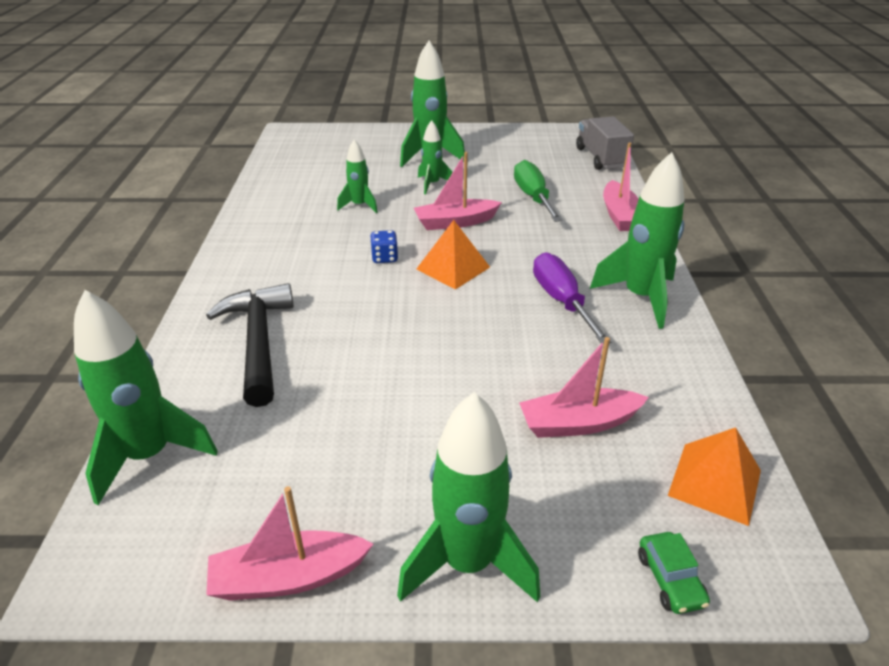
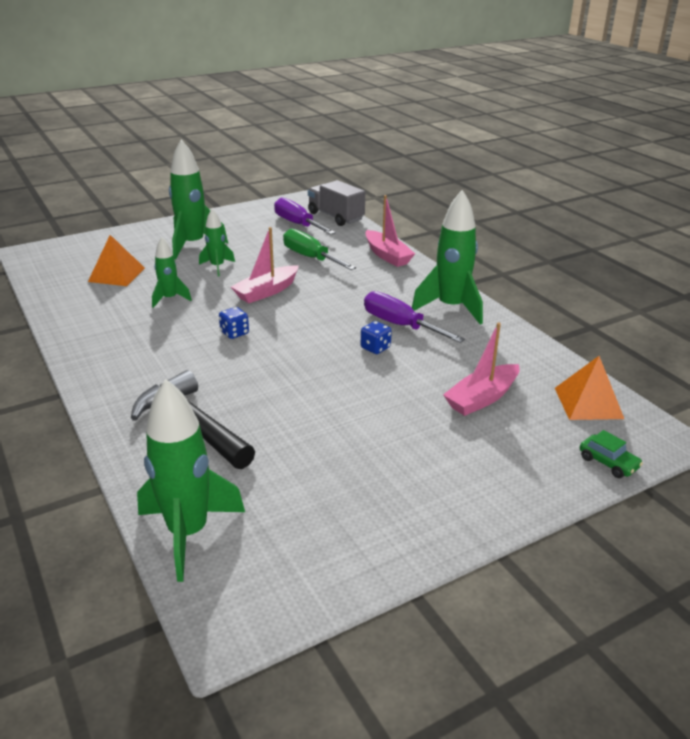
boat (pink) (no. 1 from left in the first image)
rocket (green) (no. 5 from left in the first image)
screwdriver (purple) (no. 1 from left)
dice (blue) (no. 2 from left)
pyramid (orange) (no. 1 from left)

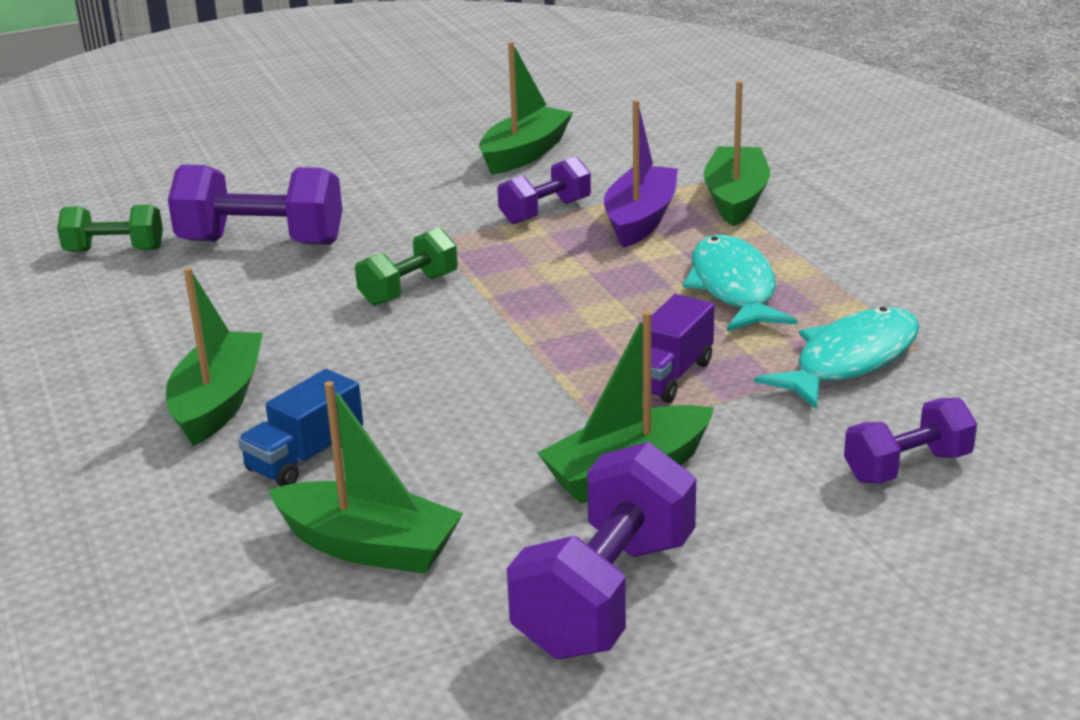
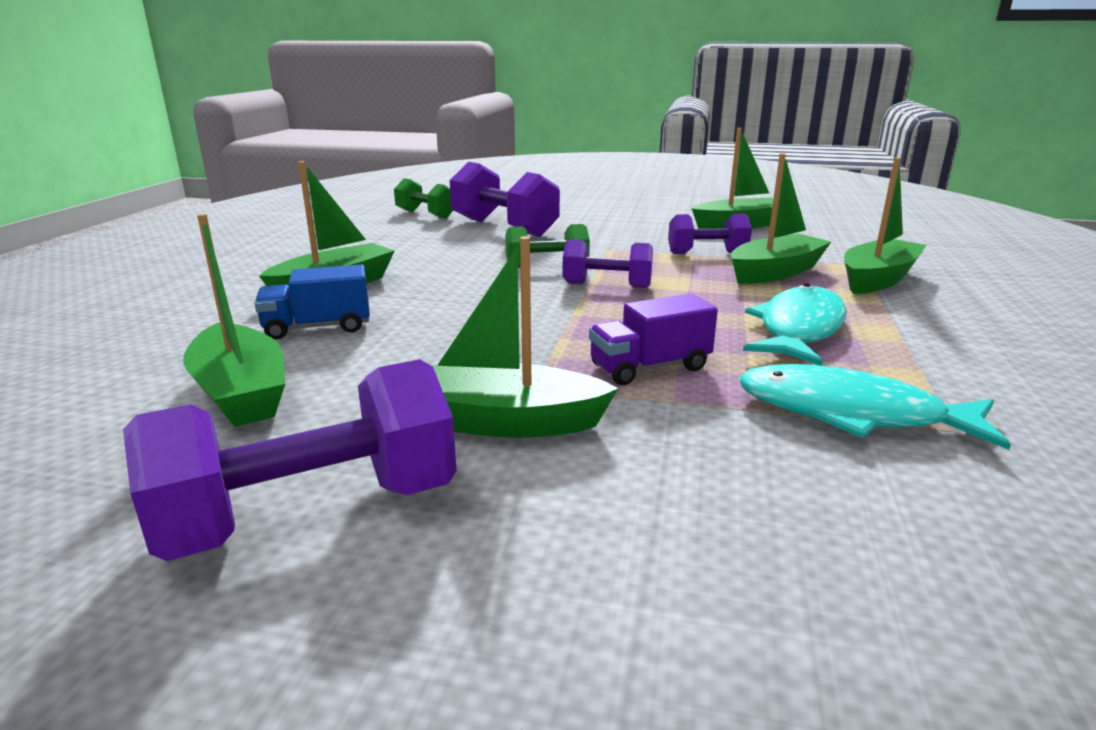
dumbbell (purple) (no. 3 from left)
boat (green) (no. 5 from left)
fish (turquoise) (no. 2 from left)

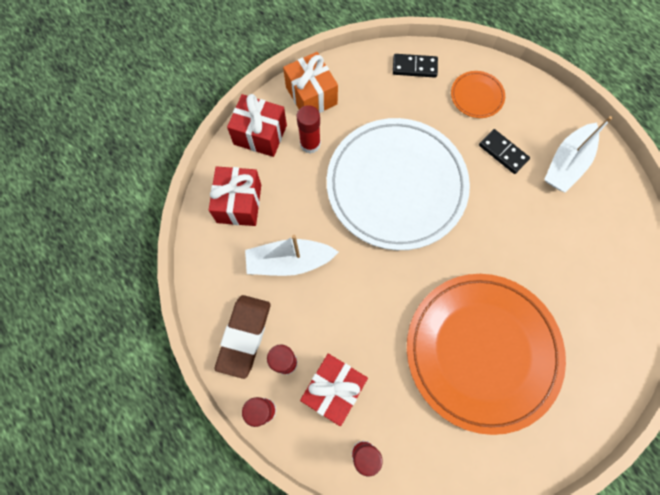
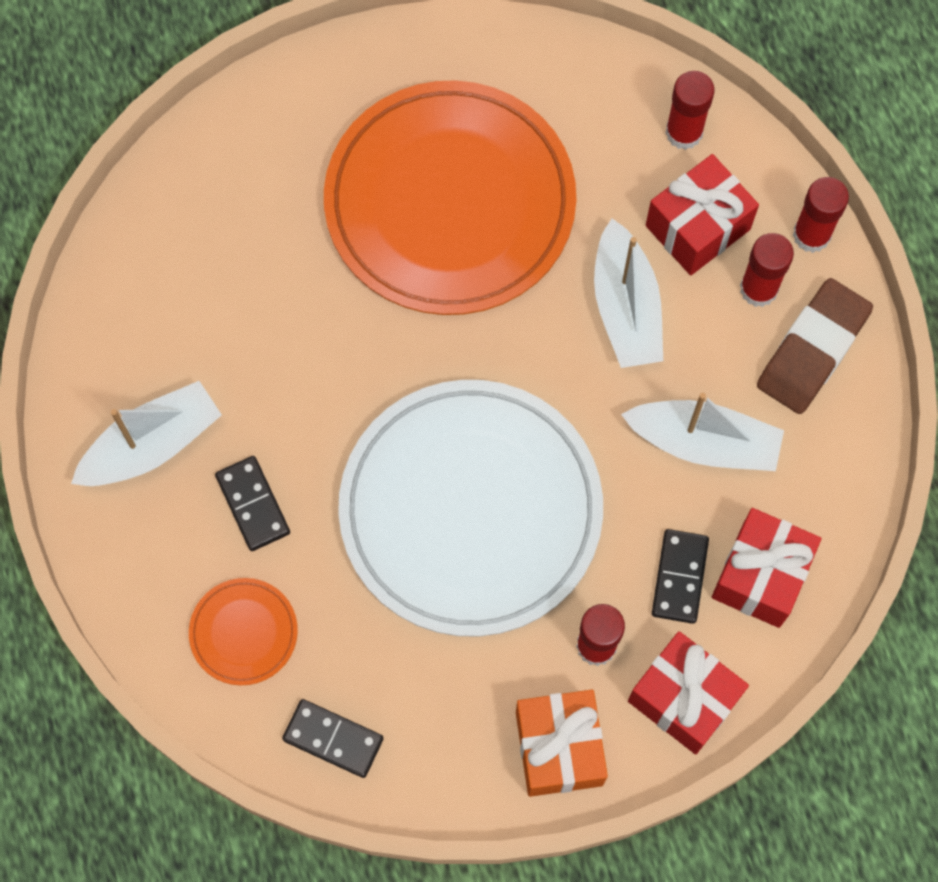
boat (white) (no. 2 from left)
domino (black) (no. 3 from left)

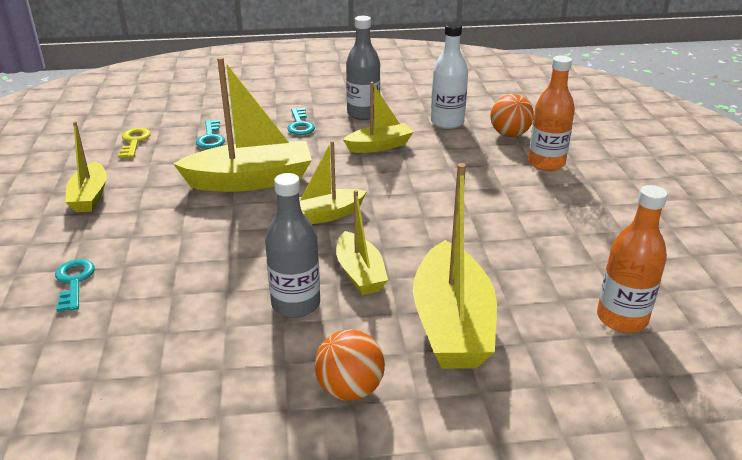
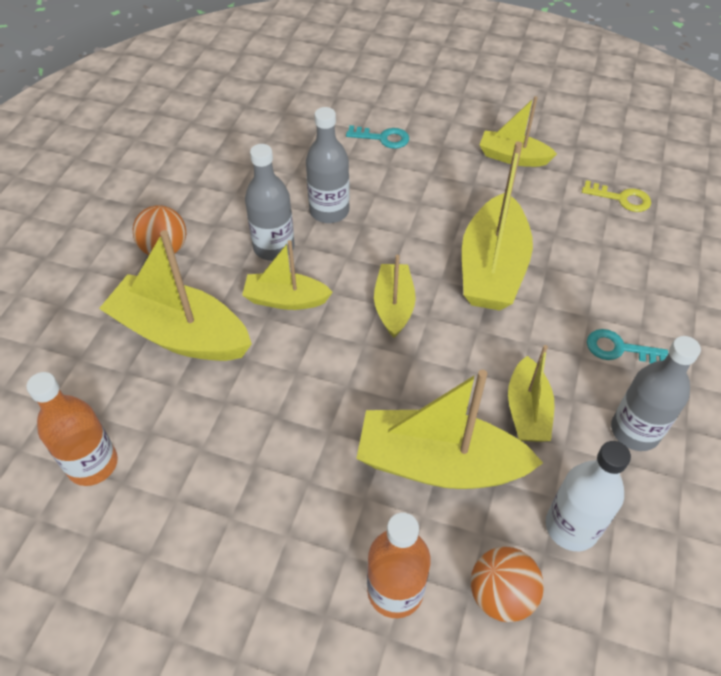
key (turquoise) (no. 2 from left in the first image)
bottle (grey) (no. 2 from left)
boat (yellow) (no. 4 from left)

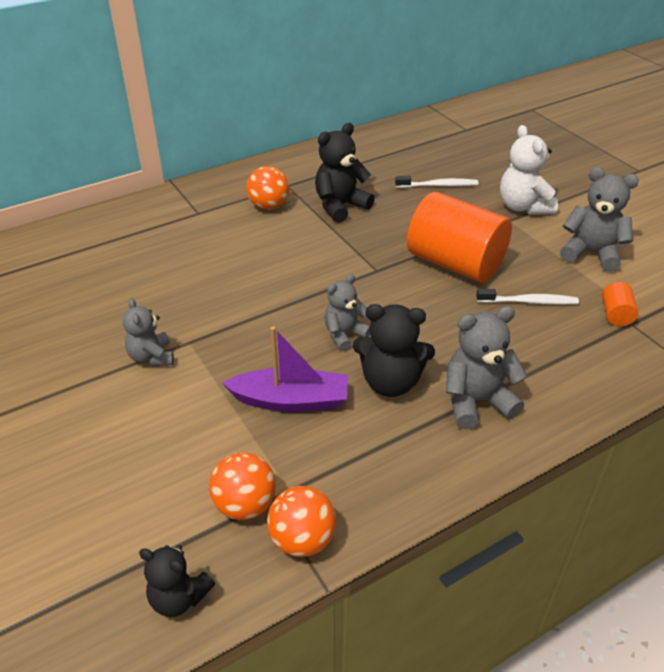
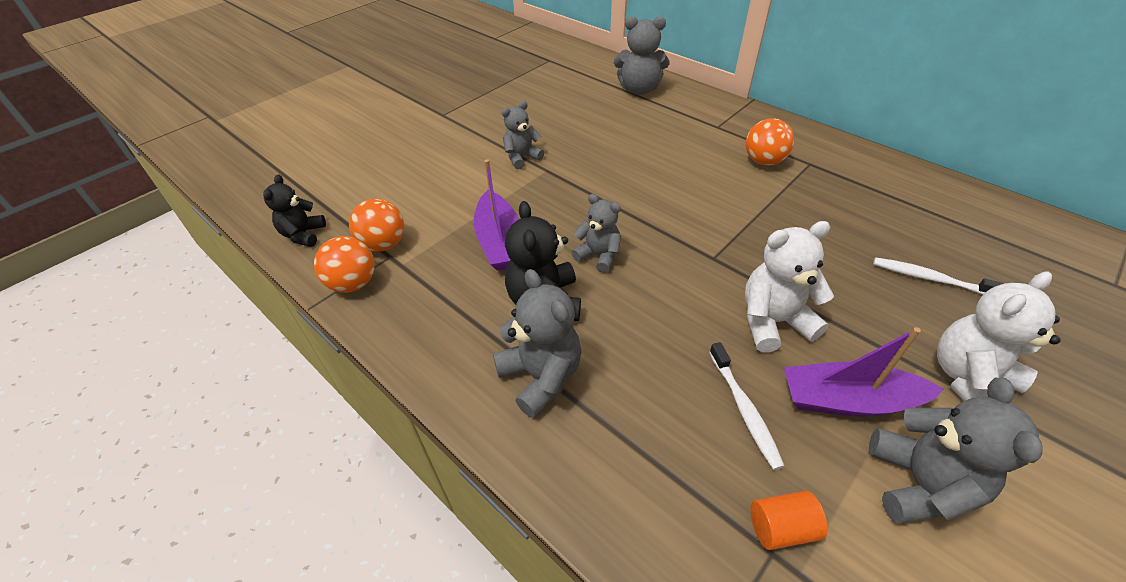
teddy bear (black) (no. 2 from left in the first image)
teddy bear (grey) (no. 4 from left)
boat (purple) (no. 2 from left)
teddy bear (white) (no. 1 from left)
toothbrush (white) (no. 2 from left)

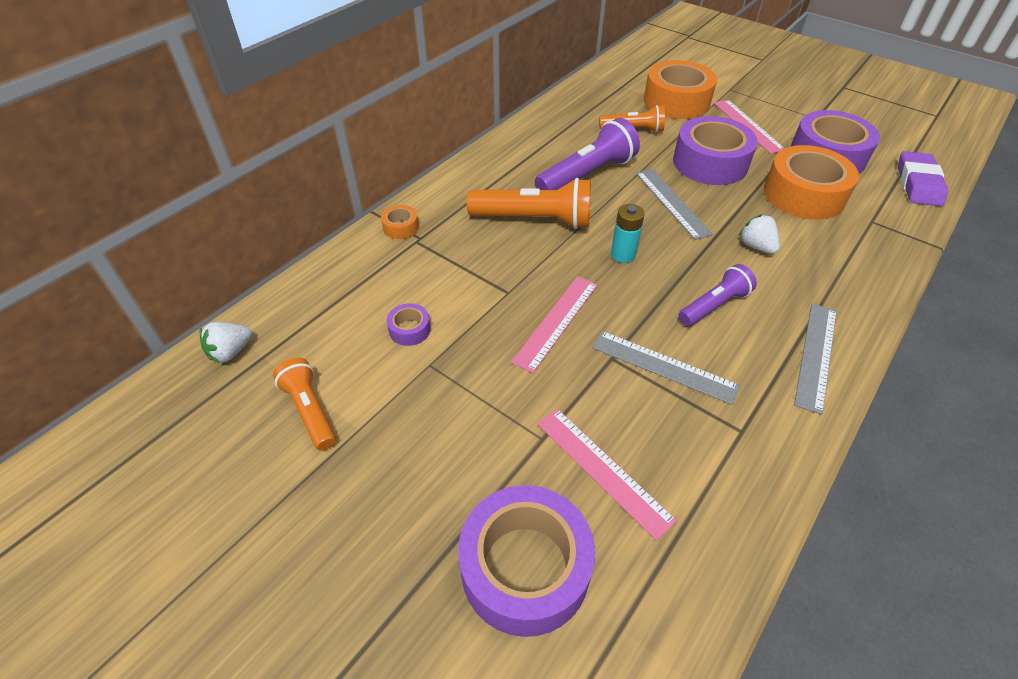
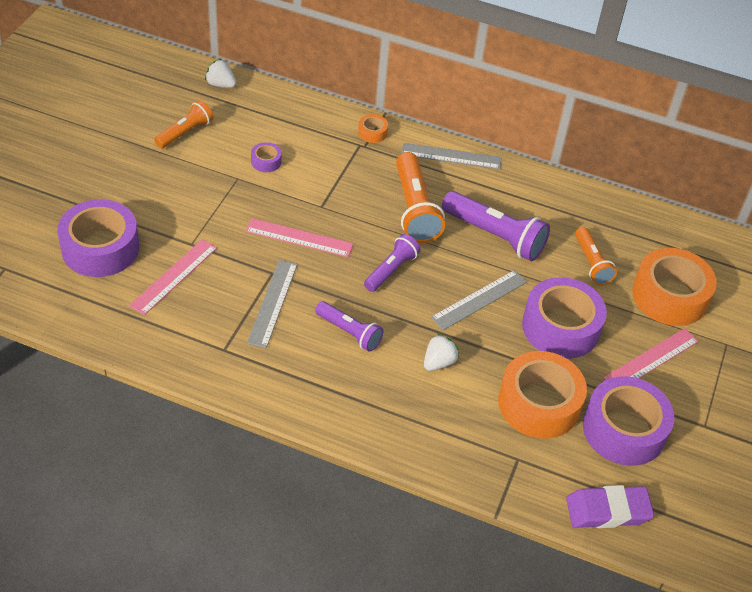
ruler (grey) (no. 2 from left)
flashlight (purple) (no. 2 from left)

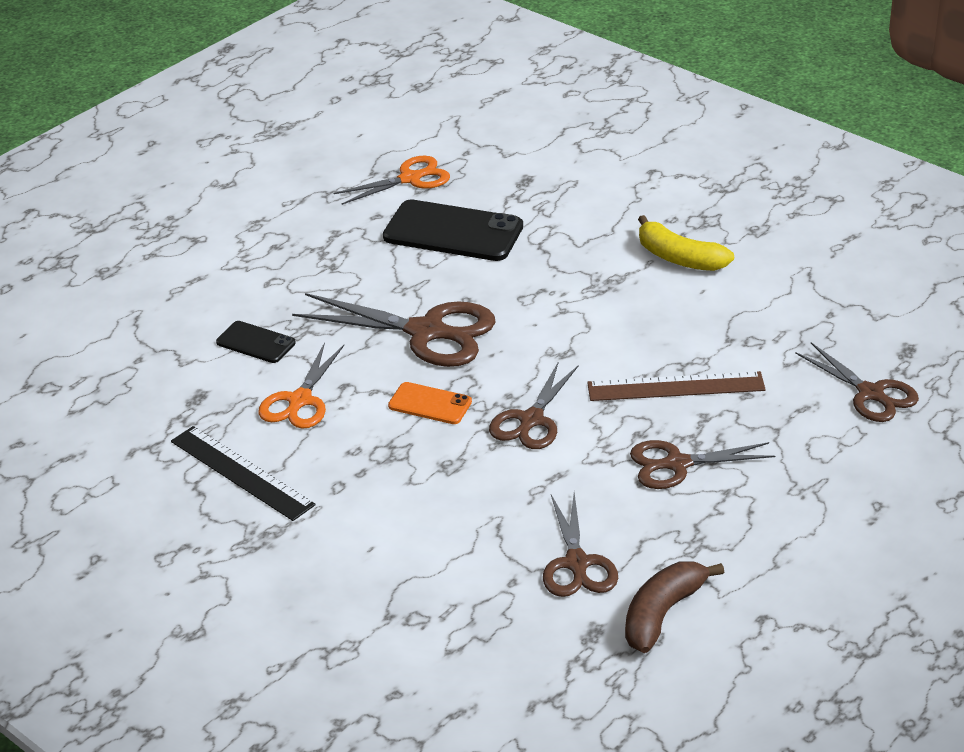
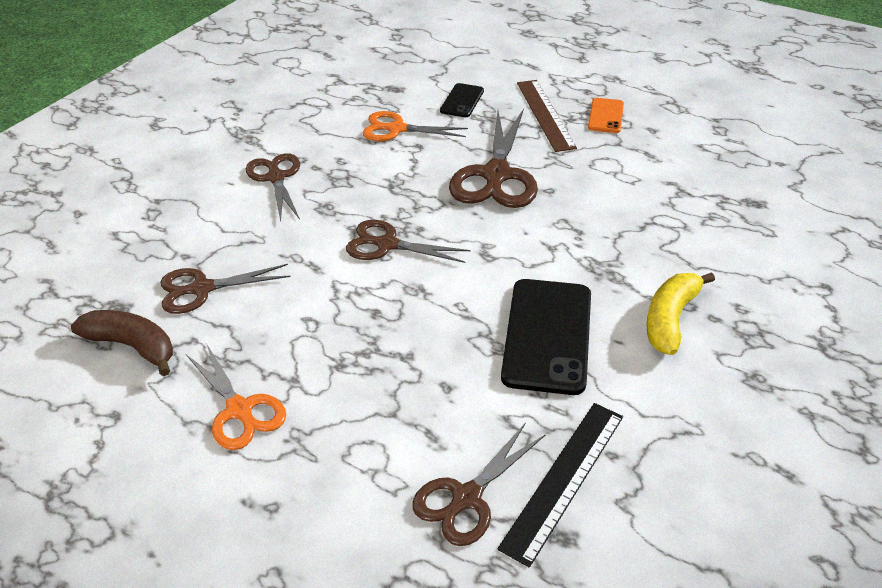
ruler (black)
scissors (orange) (no. 1 from left)
phone (black) (no. 2 from left)
phone (orange)
ruler (brown)
scissors (brown) (no. 2 from left)

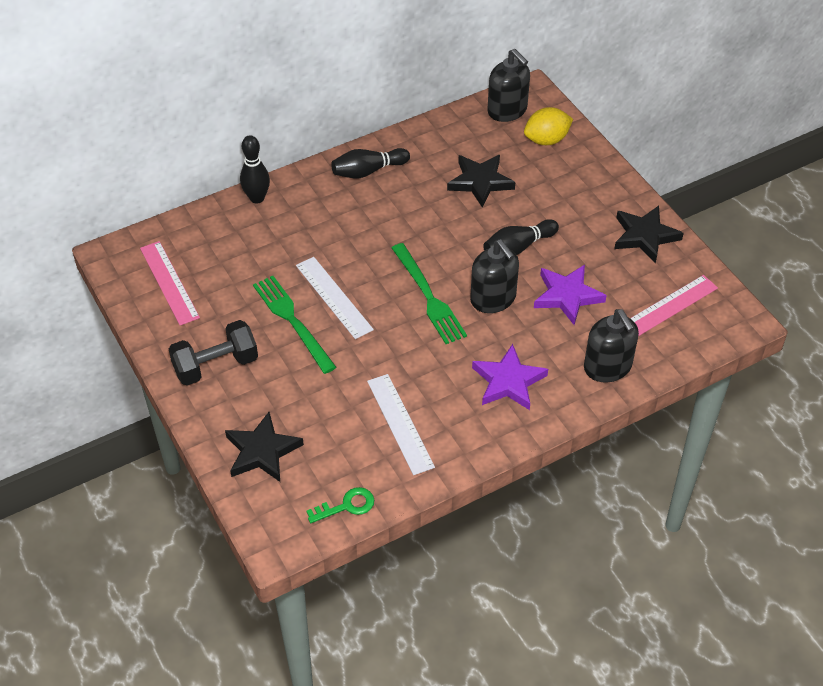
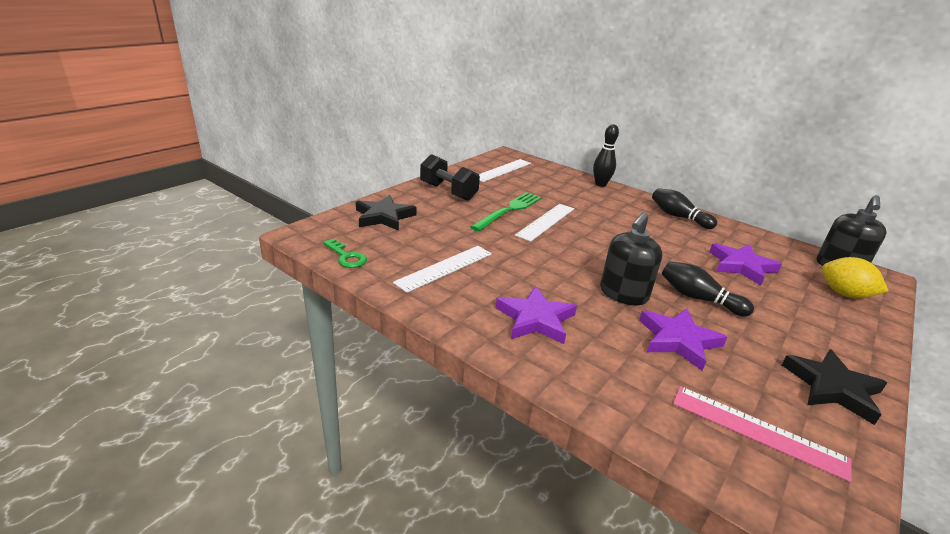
fork (green) (no. 2 from left in the first image)
soap dispenser (black) (no. 3 from left in the first image)
ruler (white) (no. 2 from left)
star (purple) (no. 3 from left)

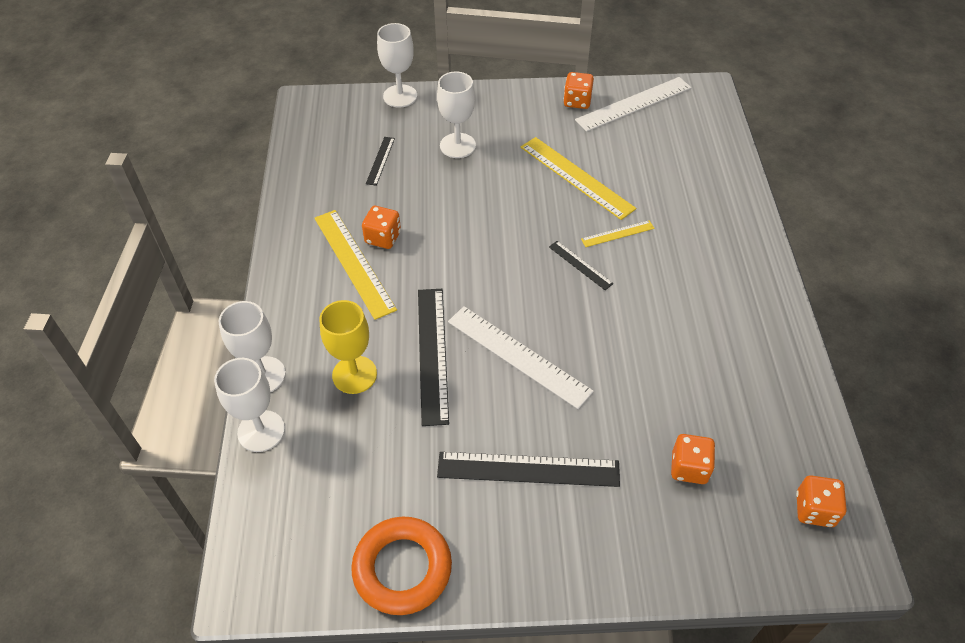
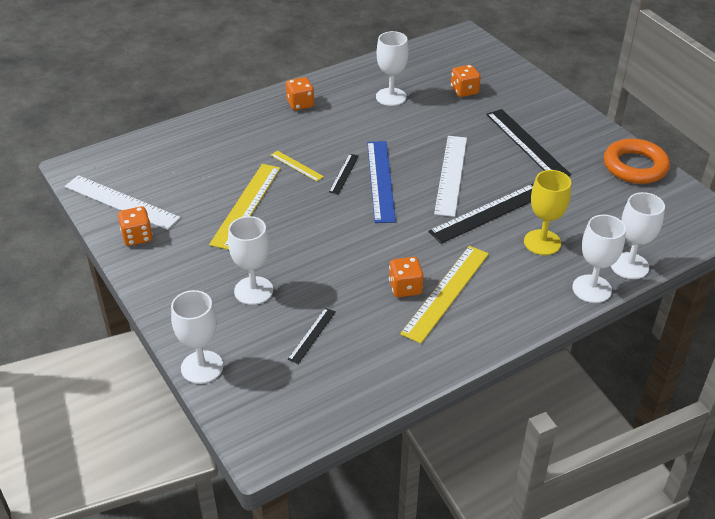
ruler (blue)
goblet (white) (no. 3 from left)
dice (orange) (no. 2 from left)
ruler (black) (no. 1 from left)

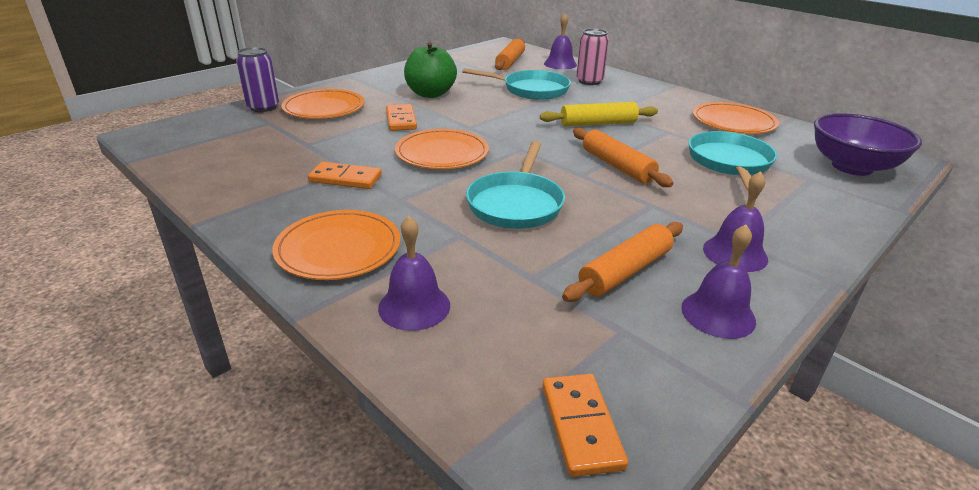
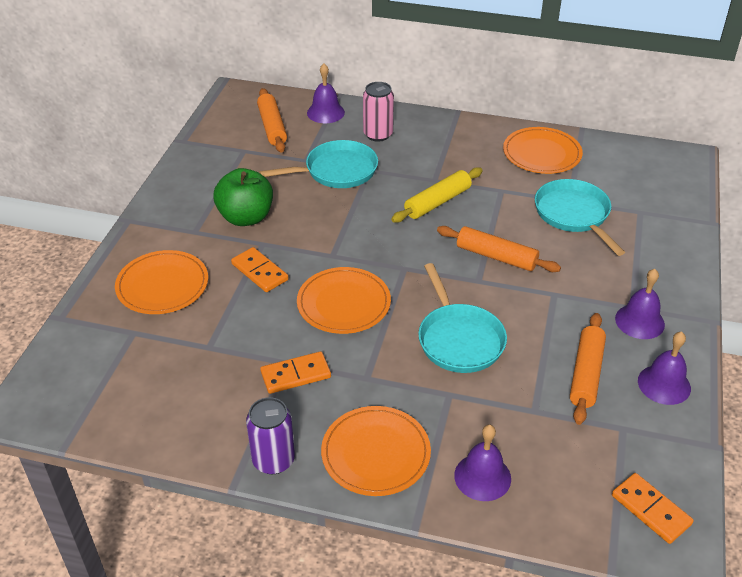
bowl (purple)
can (purple)

